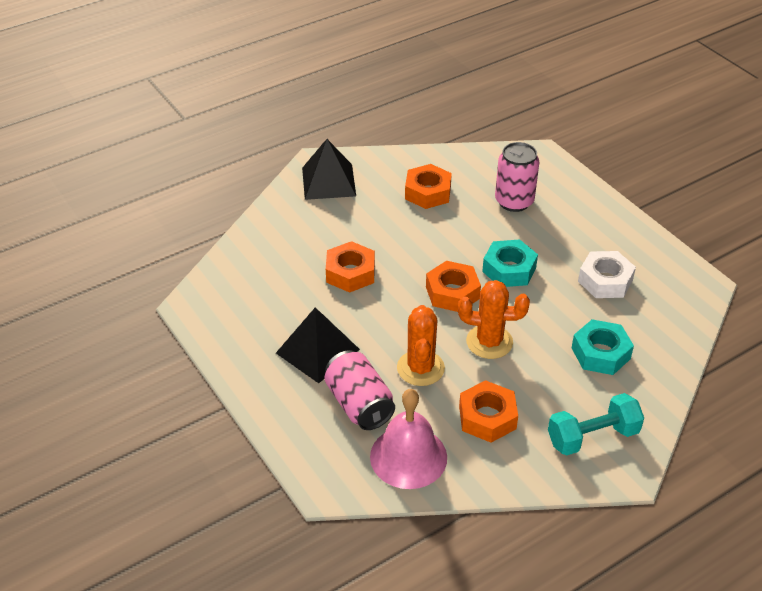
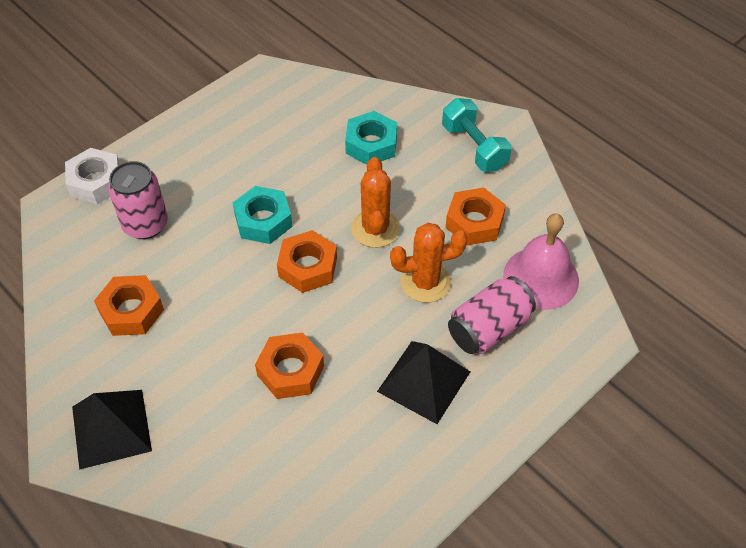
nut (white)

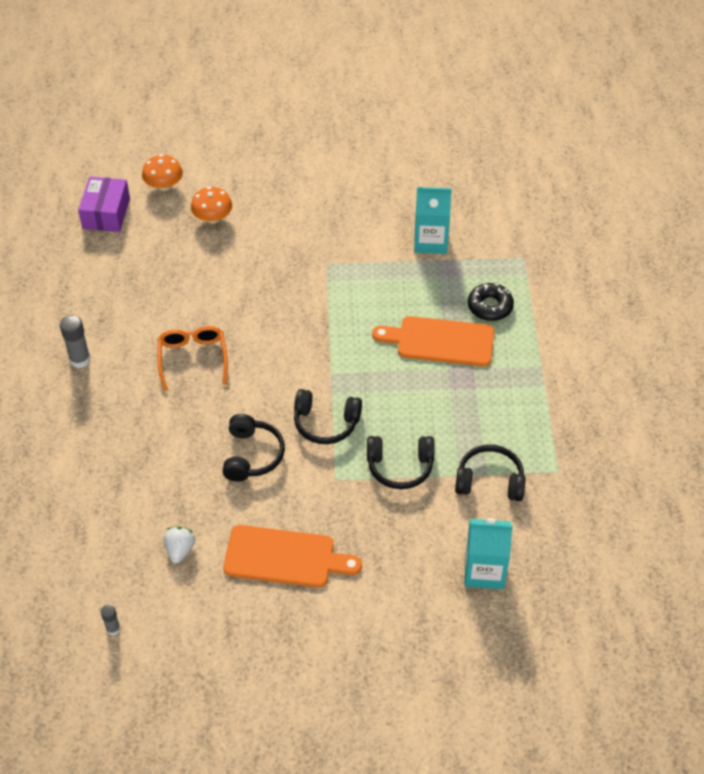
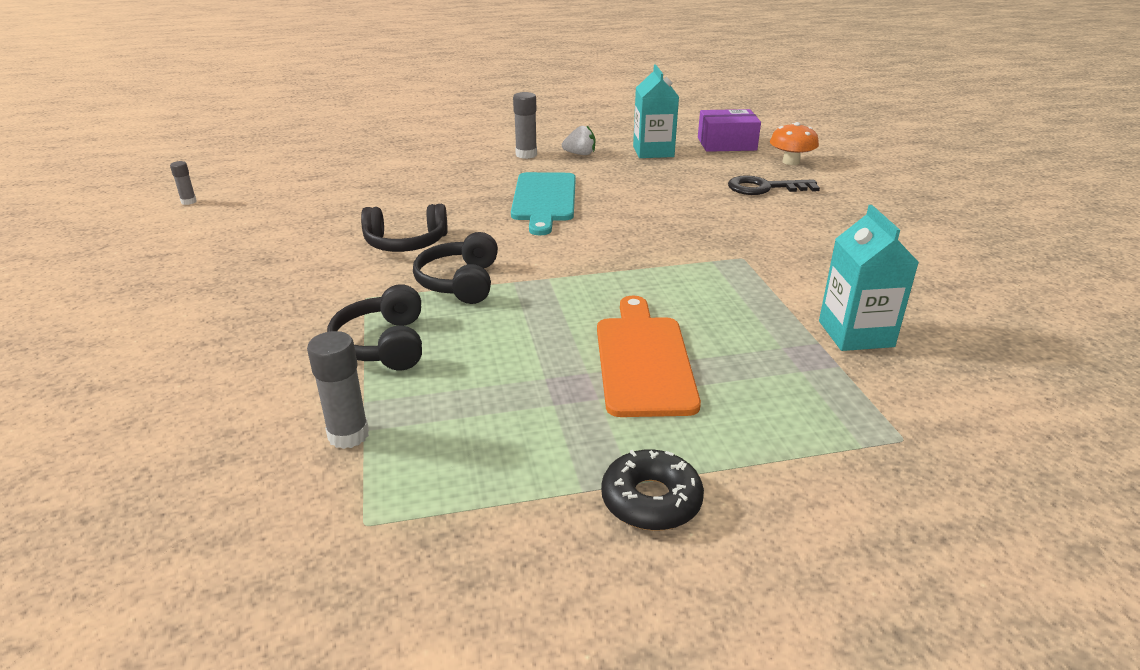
cutting board (orange) (no. 1 from left in the first image)
strawberry (white)
carton (turquoise) (no. 1 from left)
donut (black)
cutting board (turquoise)
key (black)
glue stick (grey) (no. 2 from left)

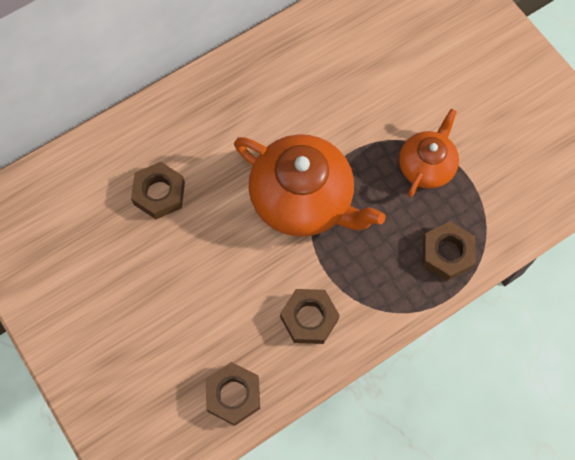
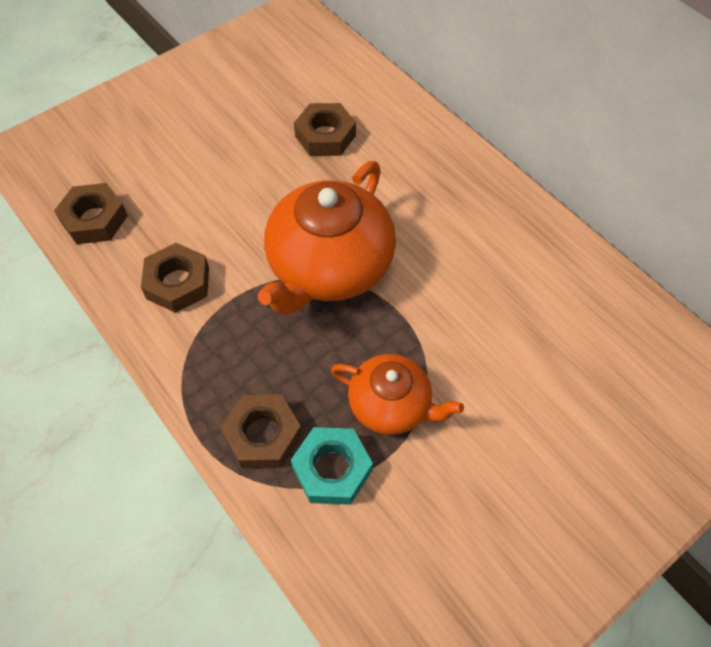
nut (turquoise)

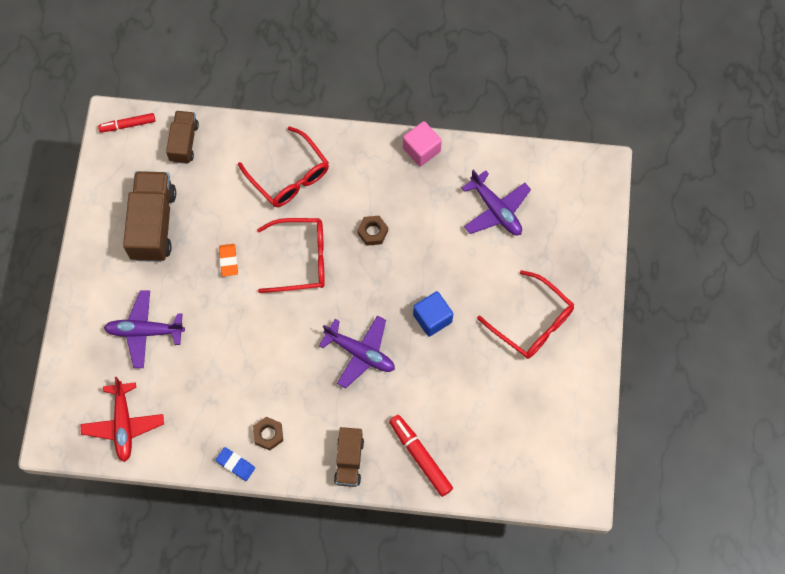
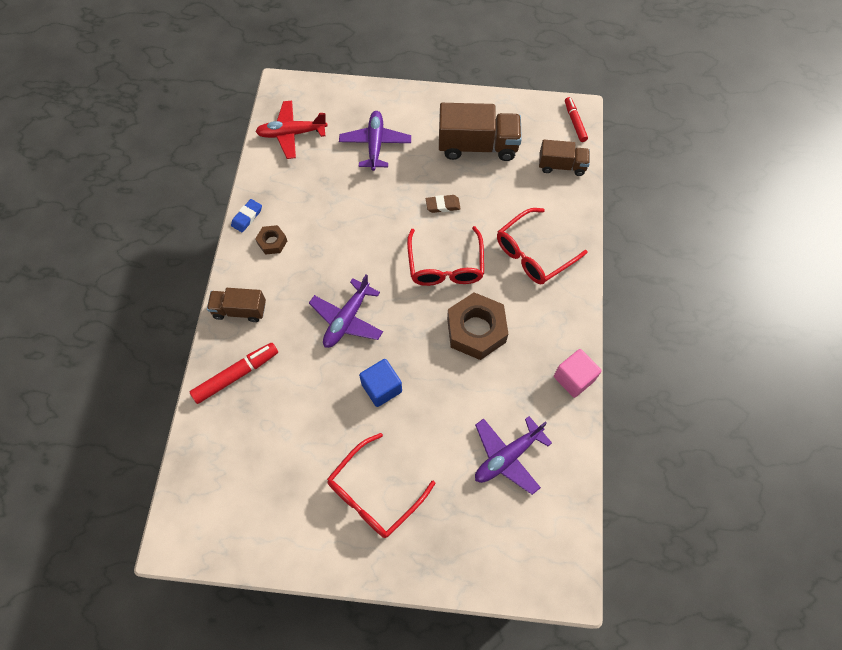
eraser (brown)
nut (brown) (no. 2 from left)

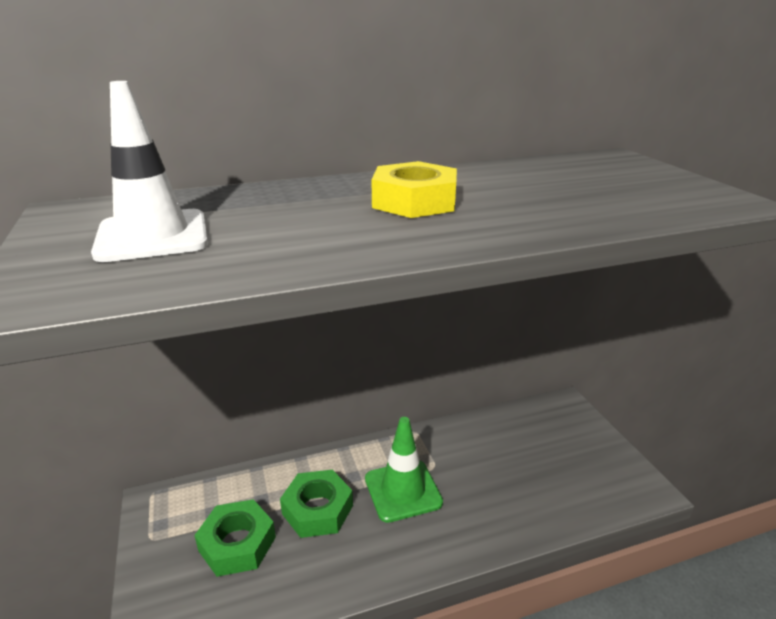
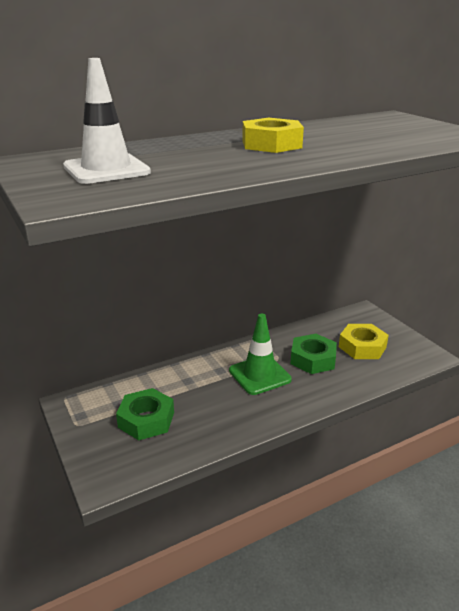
nut (yellow) (no. 2 from left)
nut (green) (no. 2 from left)

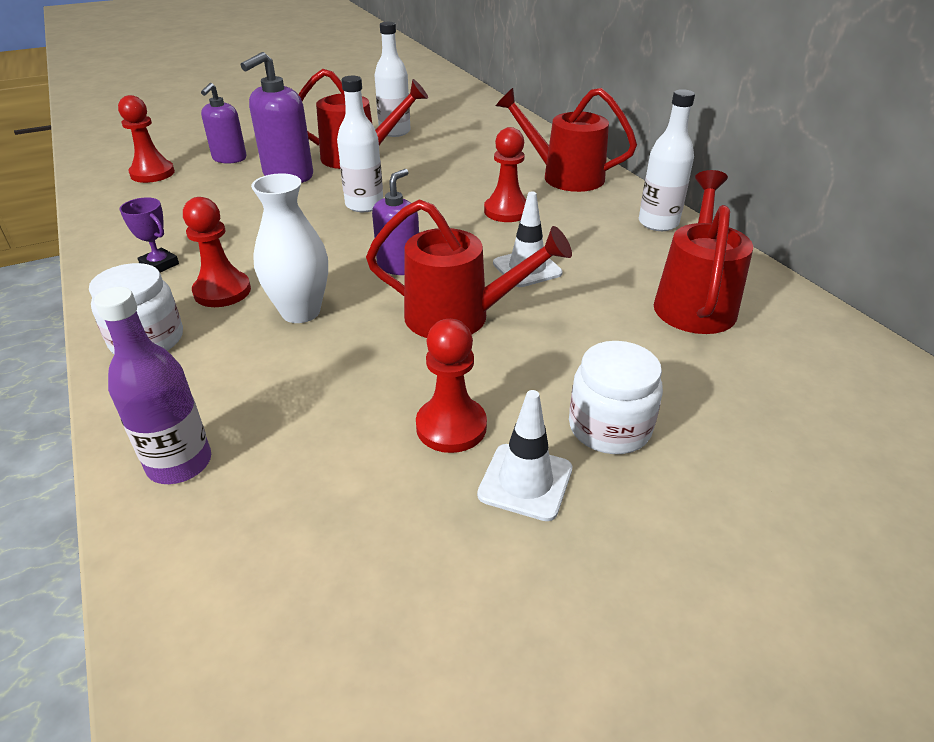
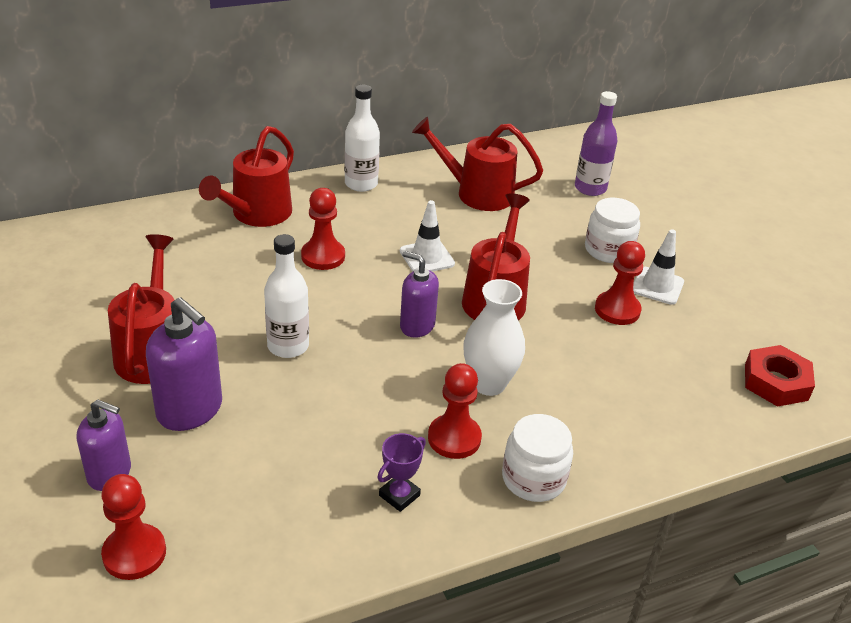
bottle (white) (no. 2 from left in the first image)
nut (red)
bottle (purple)

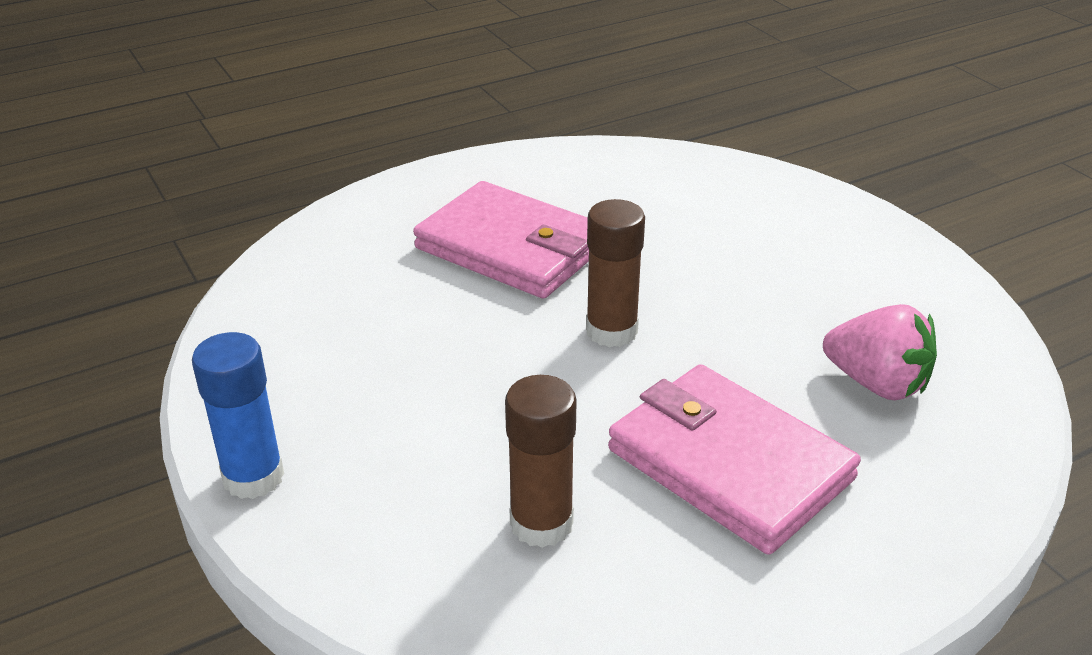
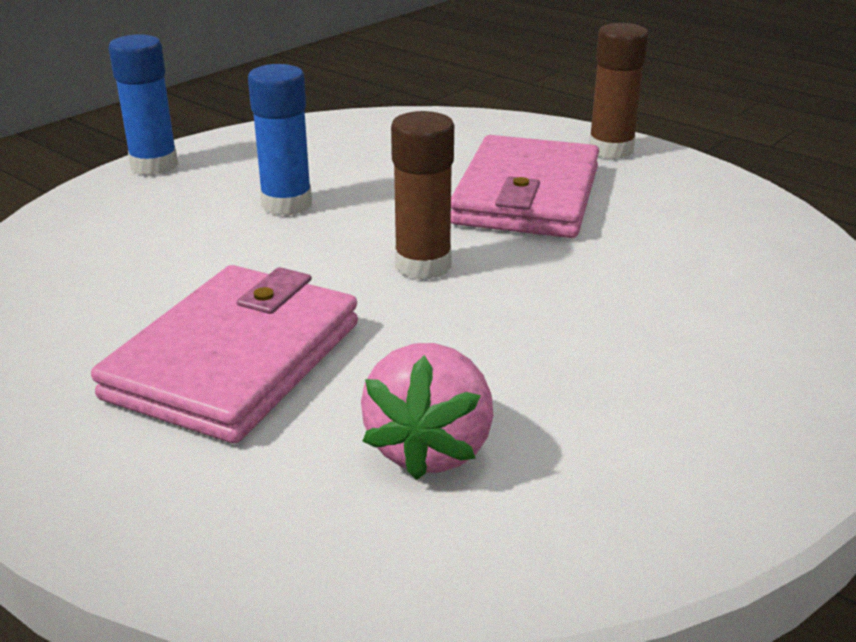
glue stick (blue) (no. 2 from left)
glue stick (brown) (no. 2 from left)

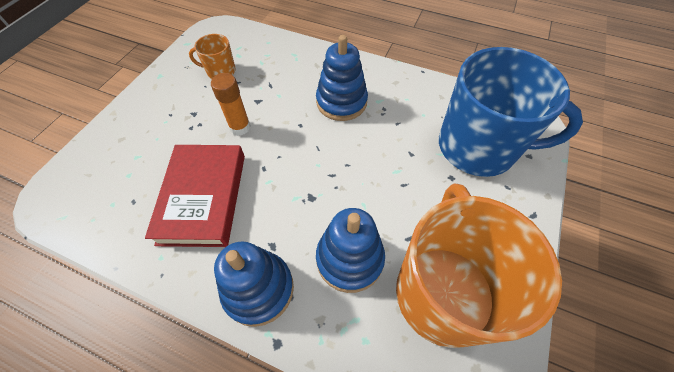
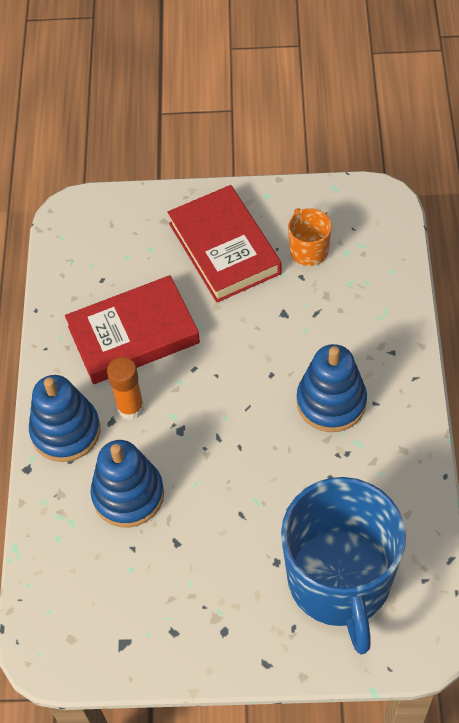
mug (orange) (no. 2 from left in the first image)
book (red) (no. 2 from left)
glue stick (orange)

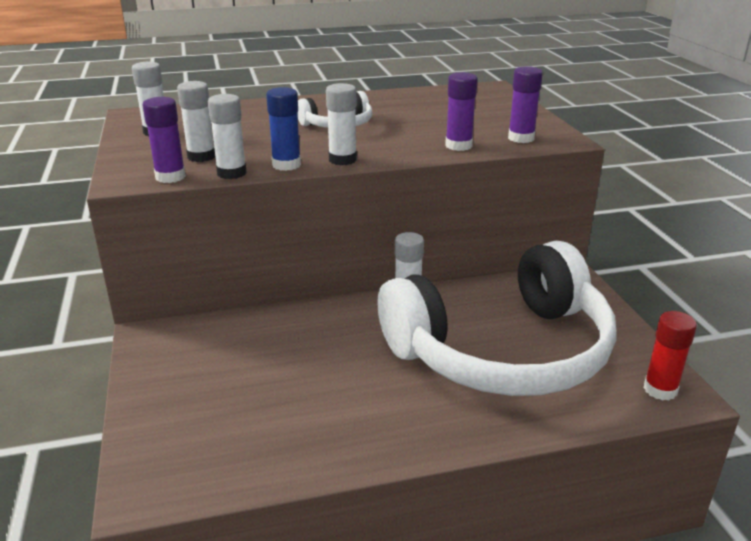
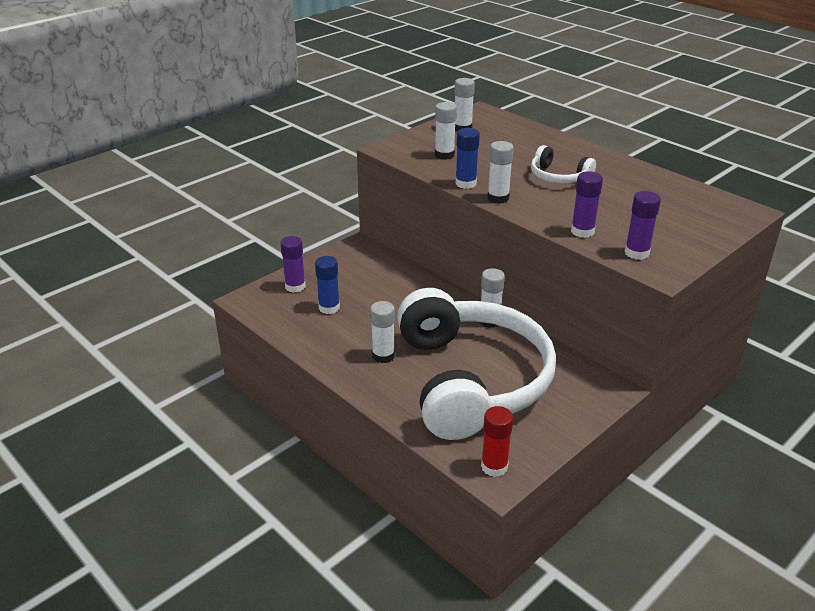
glue stick (blue) (no. 1 from left)
glue stick (purple) (no. 1 from left)
glue stick (white) (no. 1 from left)
headphones (white) (no. 1 from left)

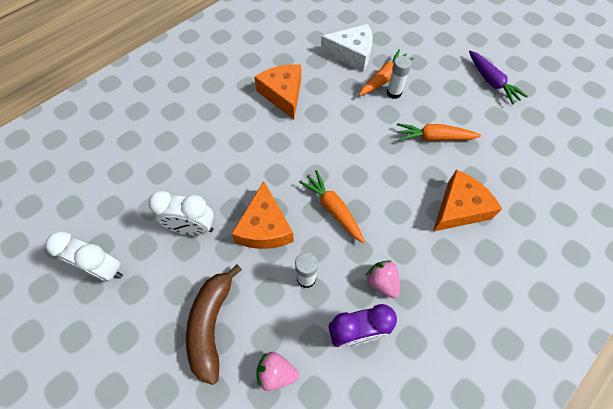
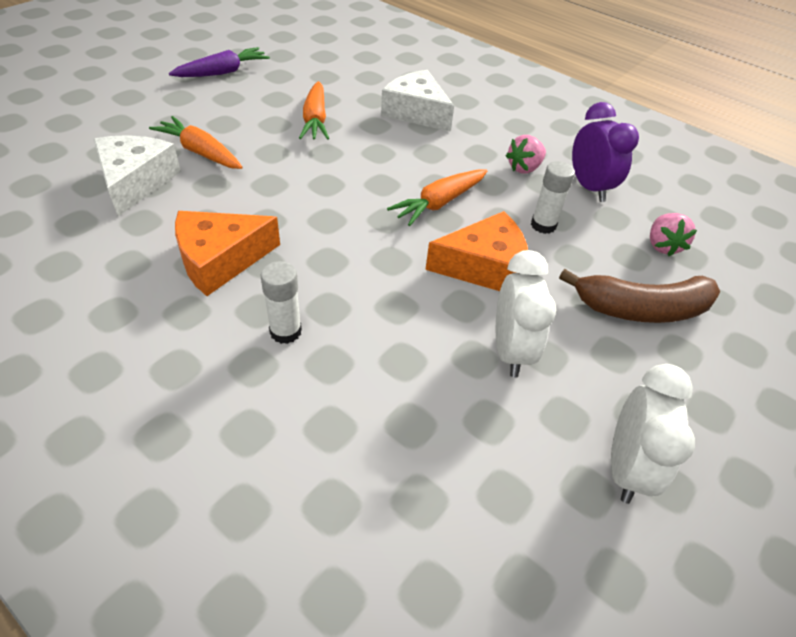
glue stick (white) (no. 1 from left)
cheese (white) (no. 2 from left)

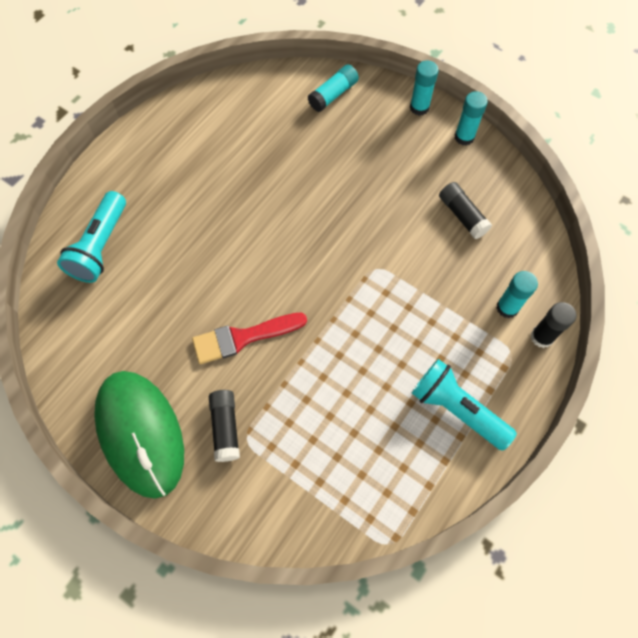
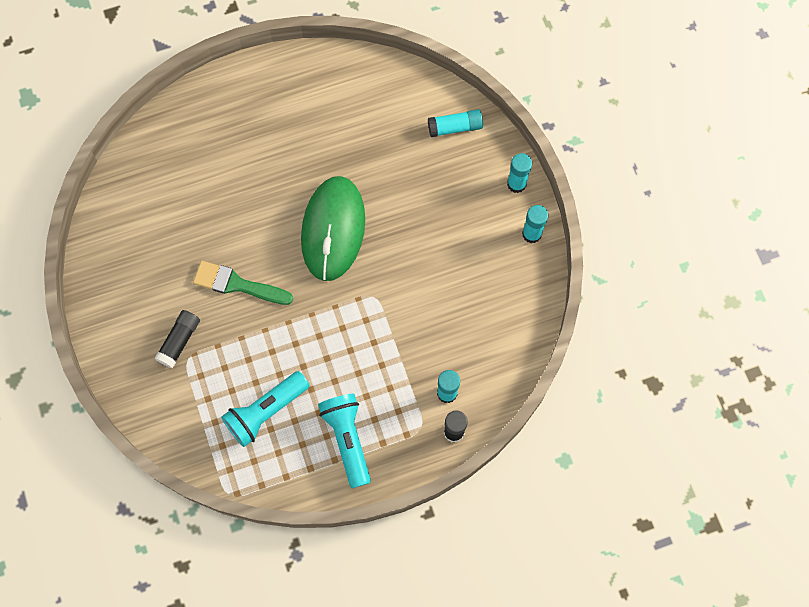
glue stick (black) (no. 2 from left in the first image)
flashlight (turquoise) (no. 1 from left)
mouse (green)
brush (green)

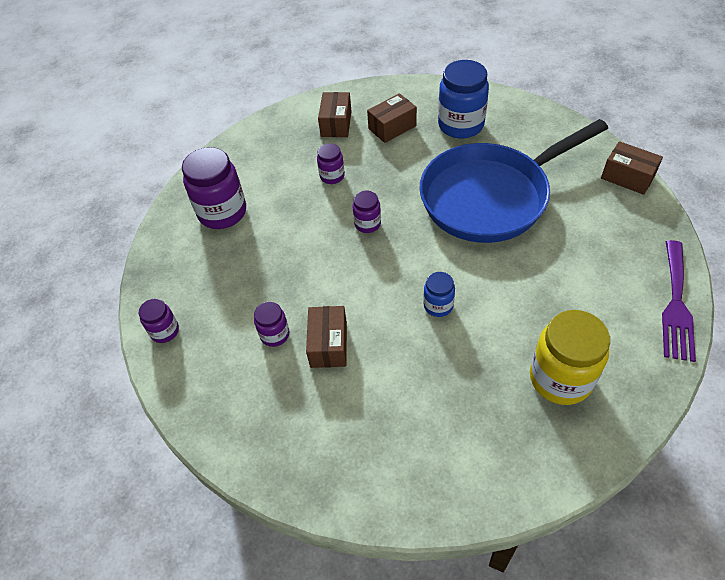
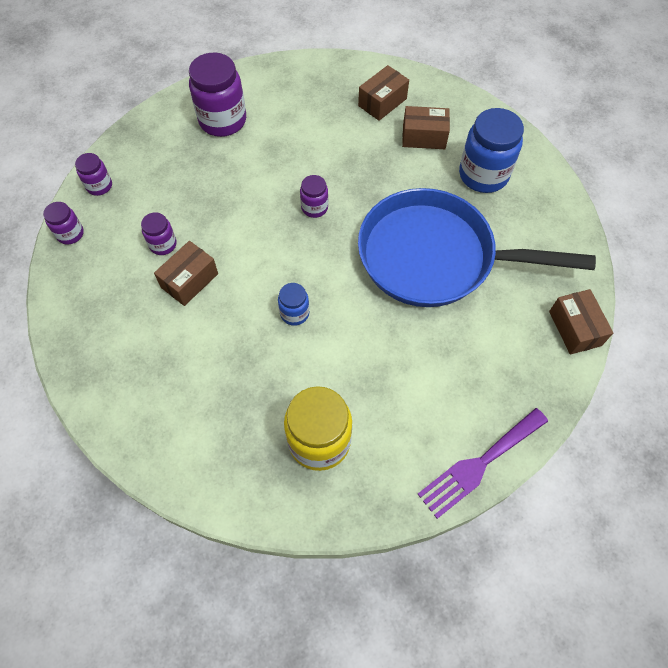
jar (purple) (no. 1 from left)

